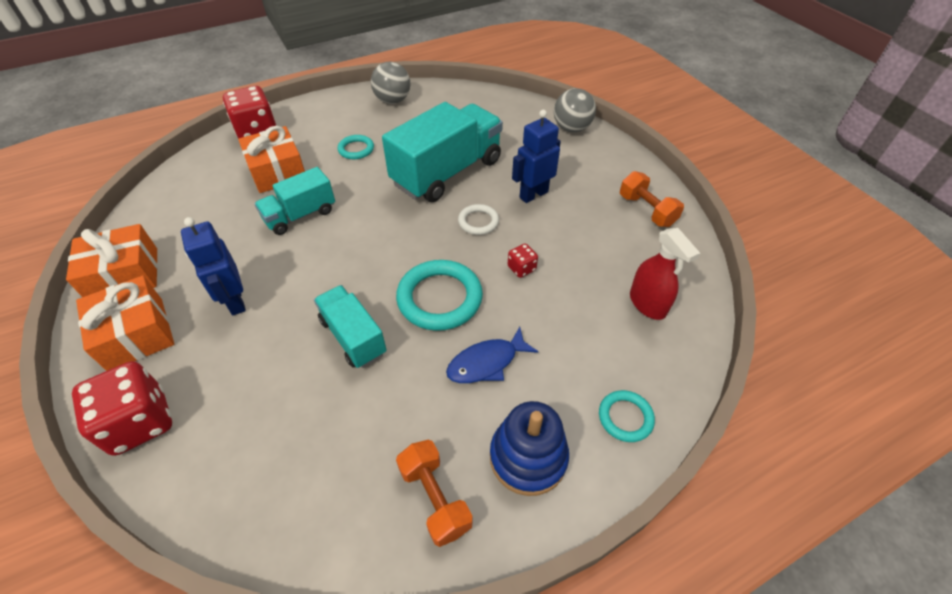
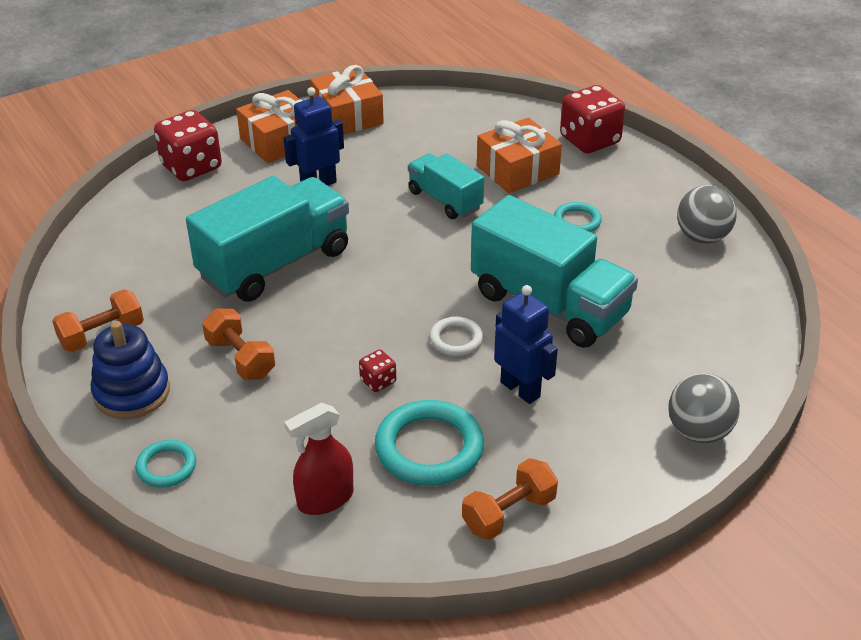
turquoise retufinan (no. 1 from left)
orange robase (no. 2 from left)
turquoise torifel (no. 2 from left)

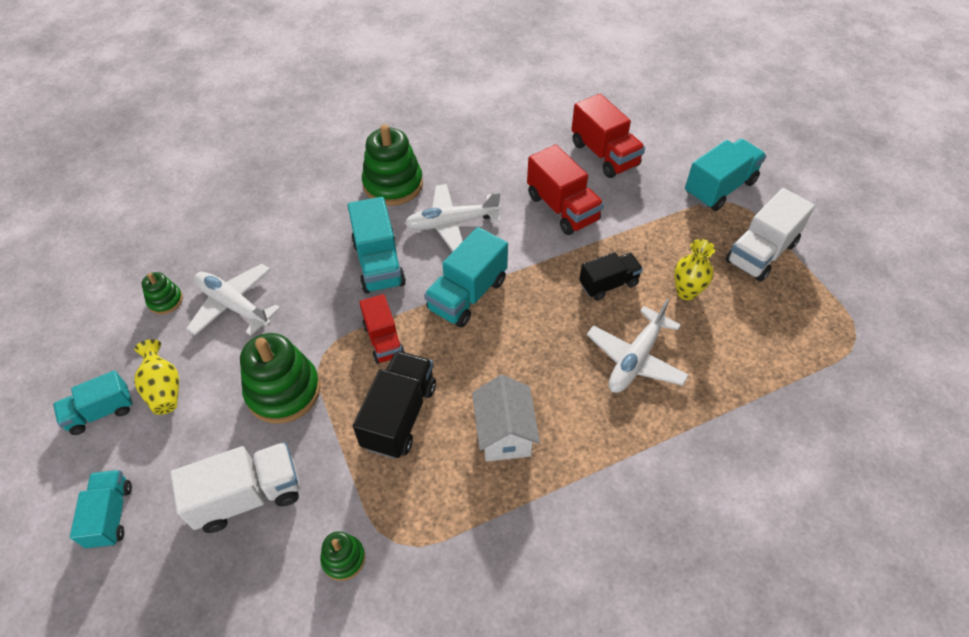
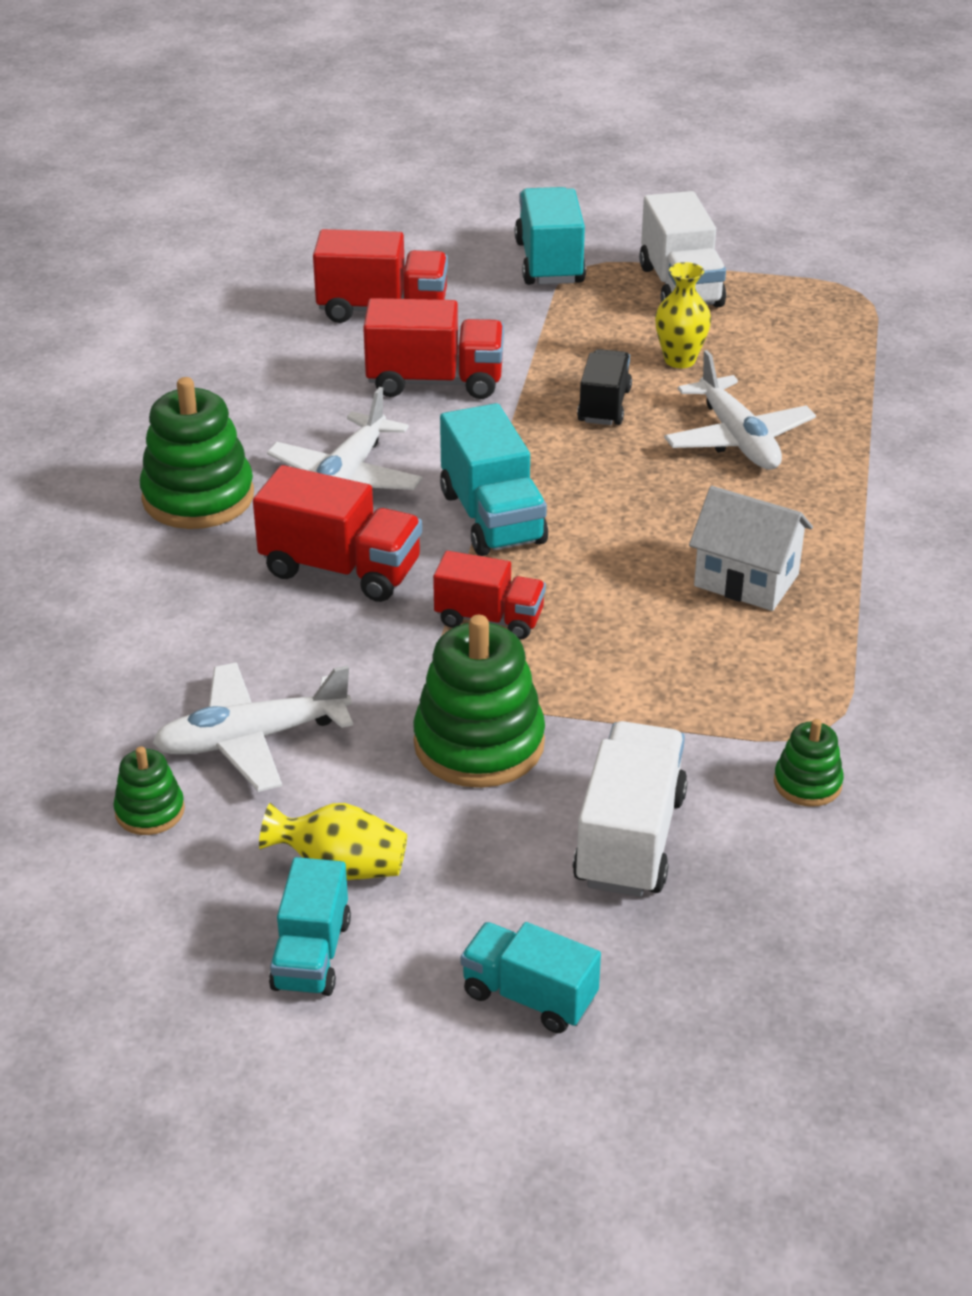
red retufinan (no. 1 from left)
black retufinan (no. 1 from left in the first image)

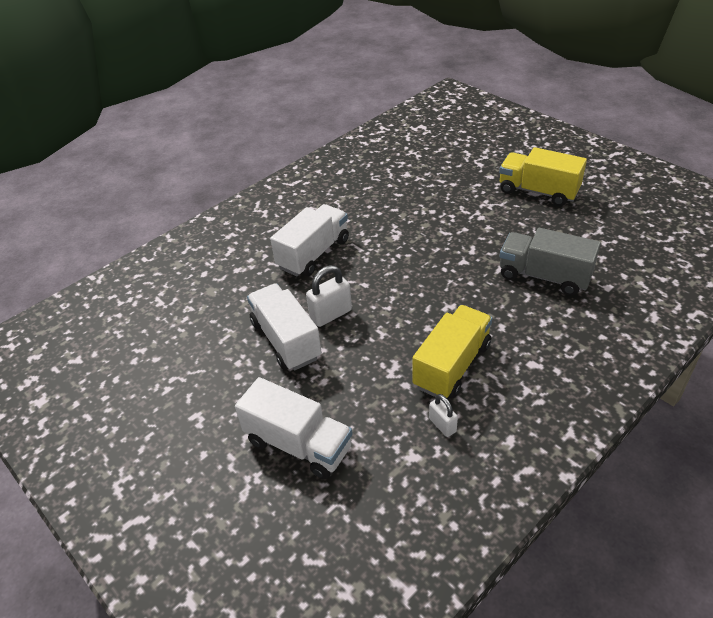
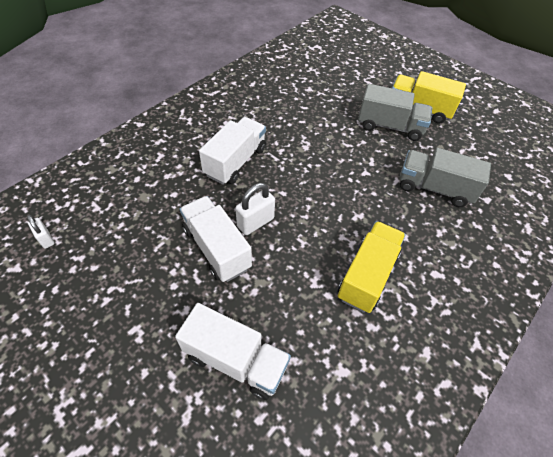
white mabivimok (no. 1 from left)
grey retufinan (no. 1 from left)

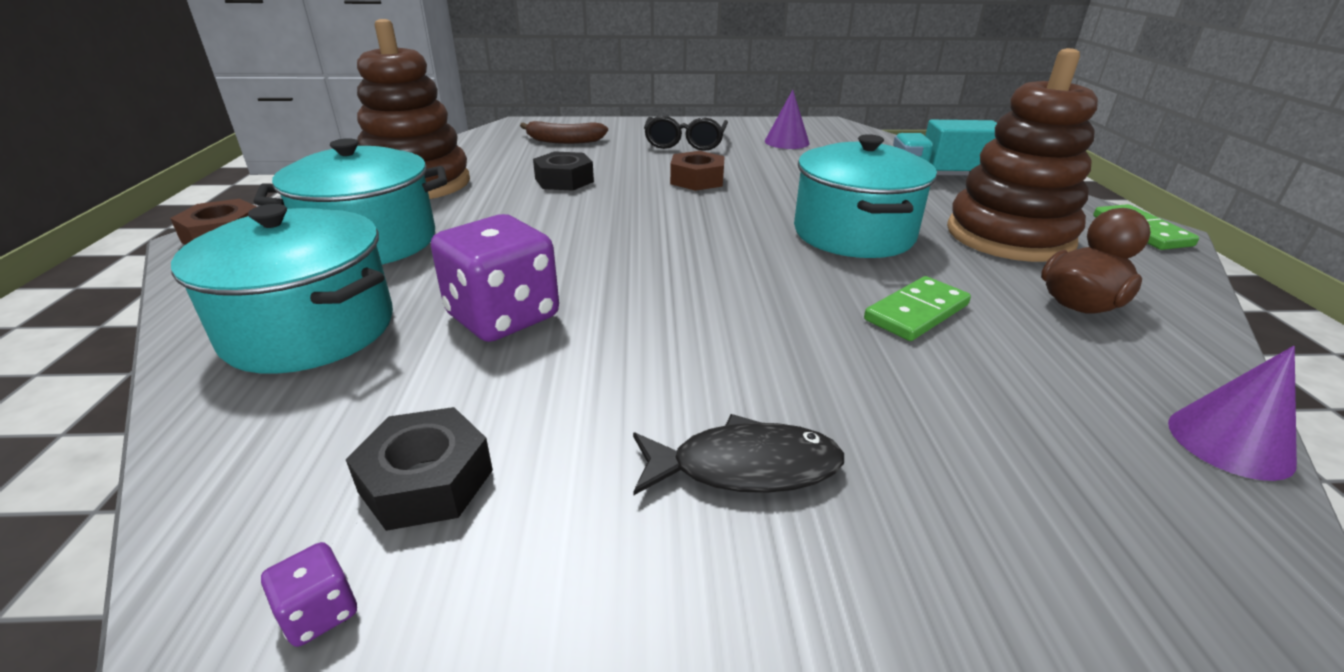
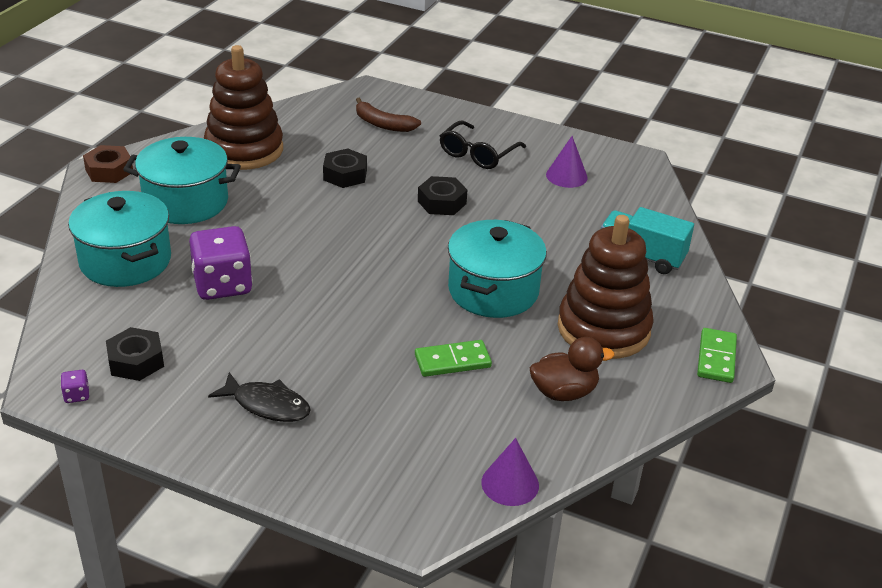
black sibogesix (no. 3 from left)

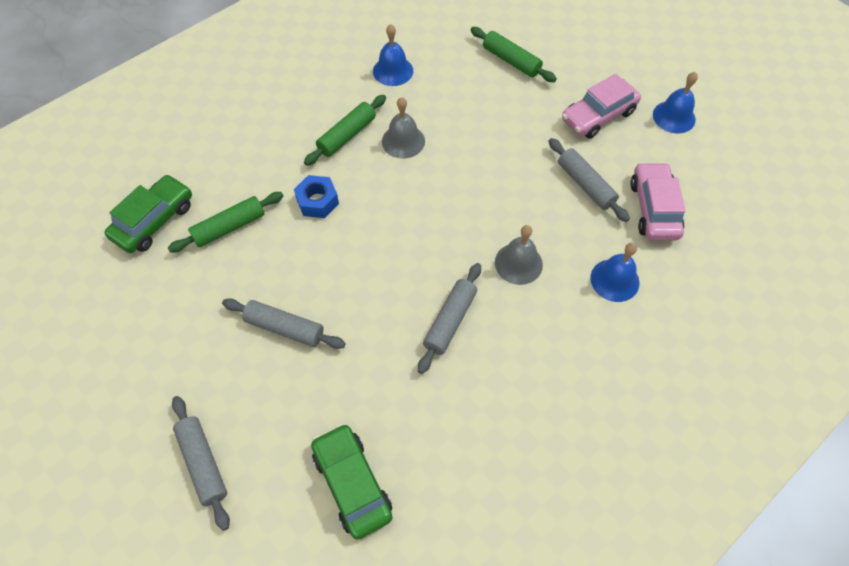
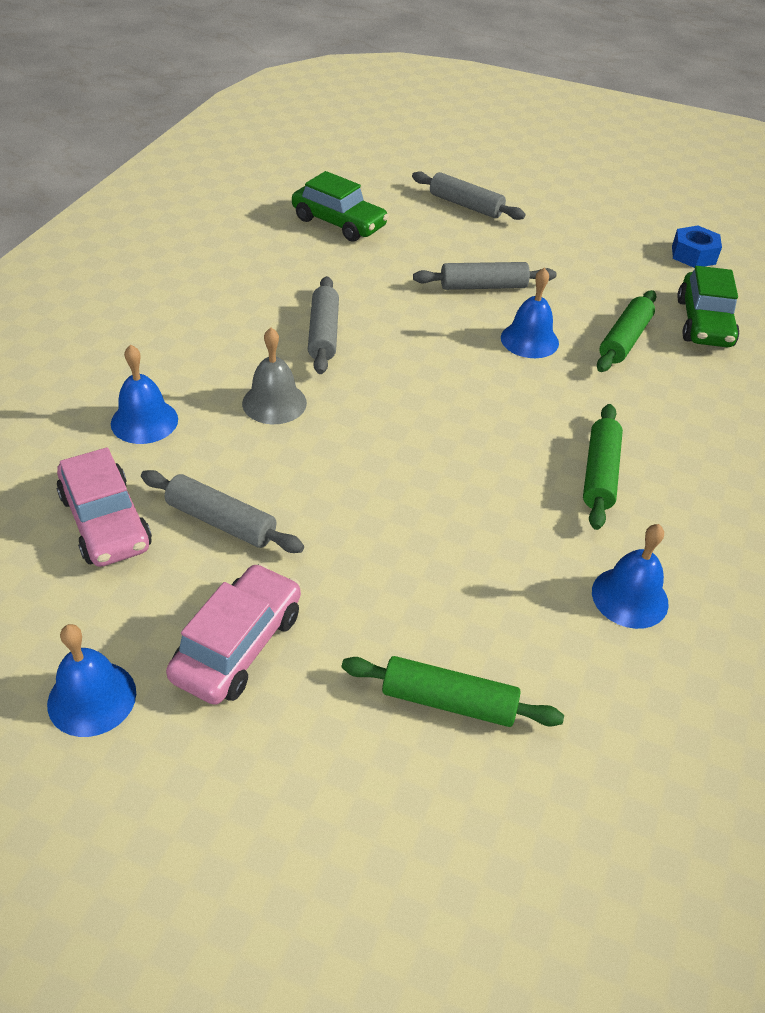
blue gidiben (no. 3 from left)
blue sibogesix
grey gidiben (no. 1 from left in the first image)

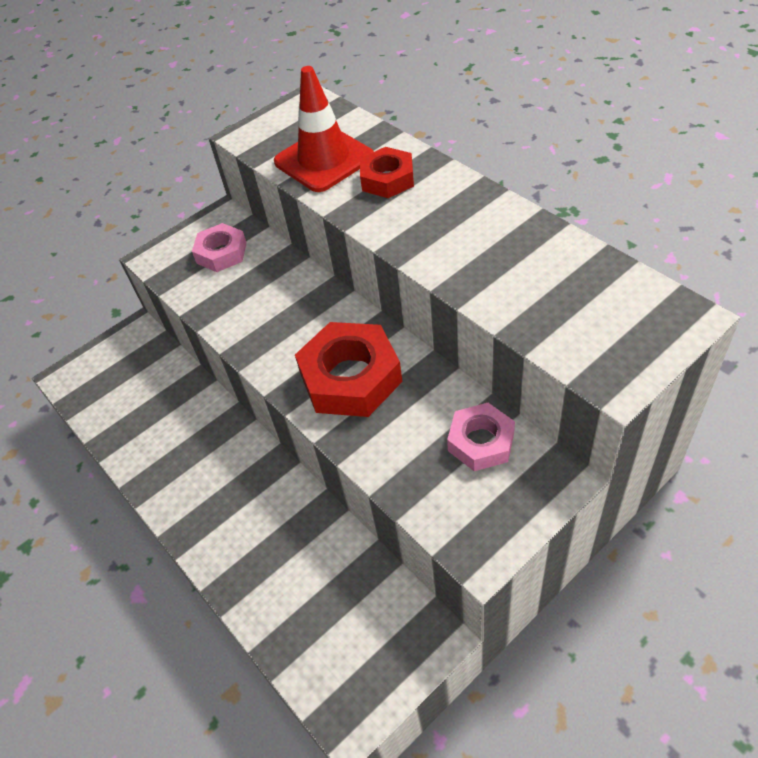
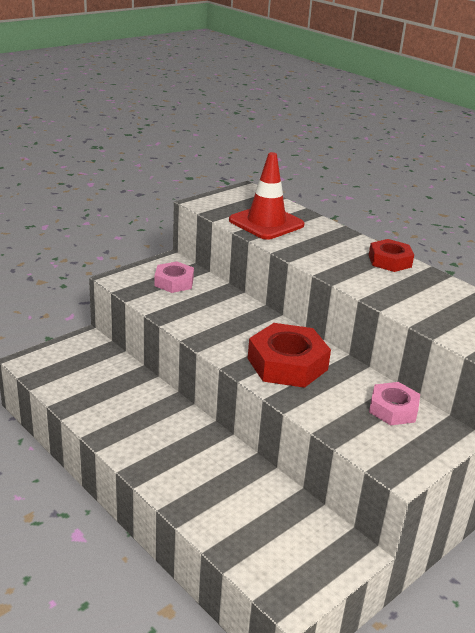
red sibogesix (no. 2 from left)

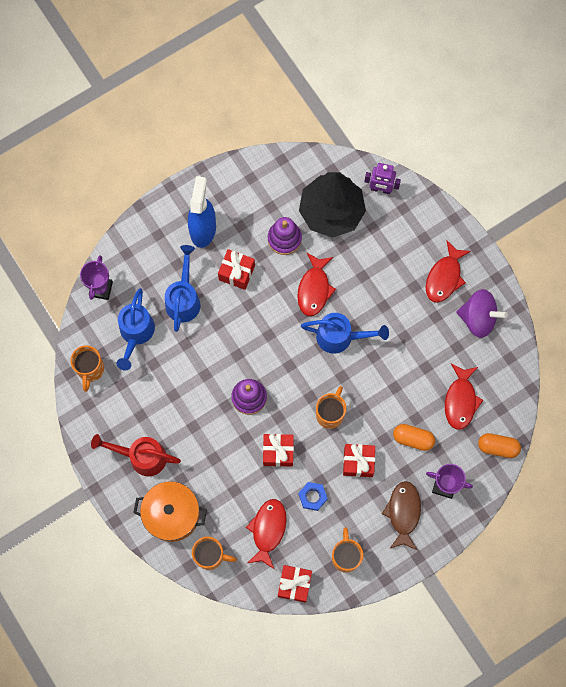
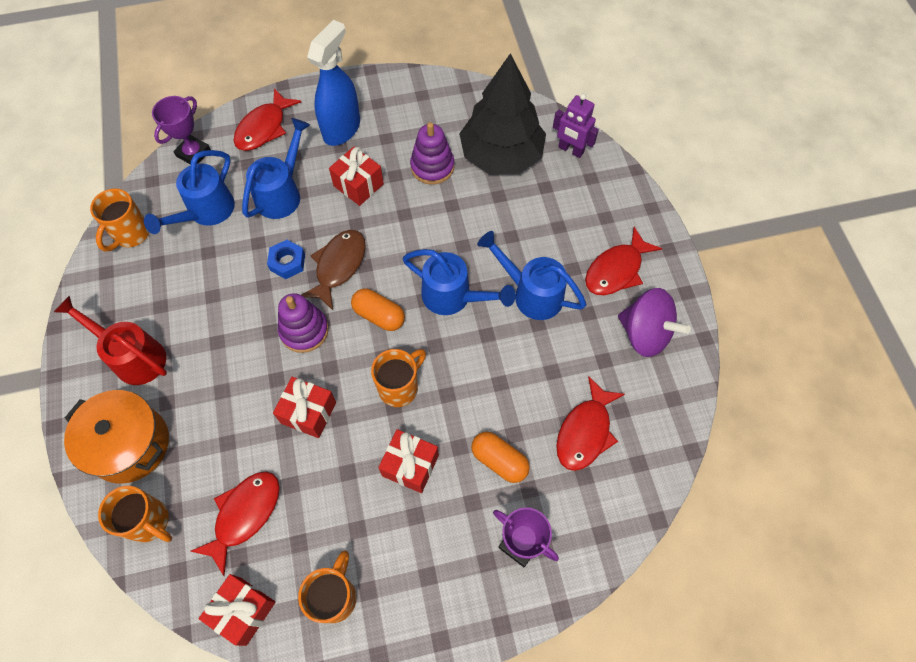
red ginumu (no. 2 from left)
blue sibogesix
brown ginumu
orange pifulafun (no. 1 from left)
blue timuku (no. 4 from left)

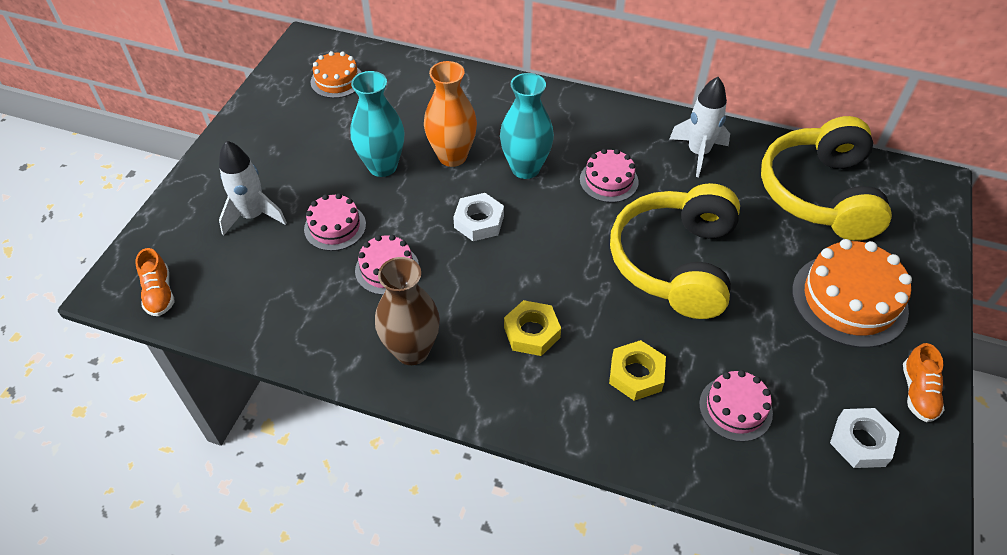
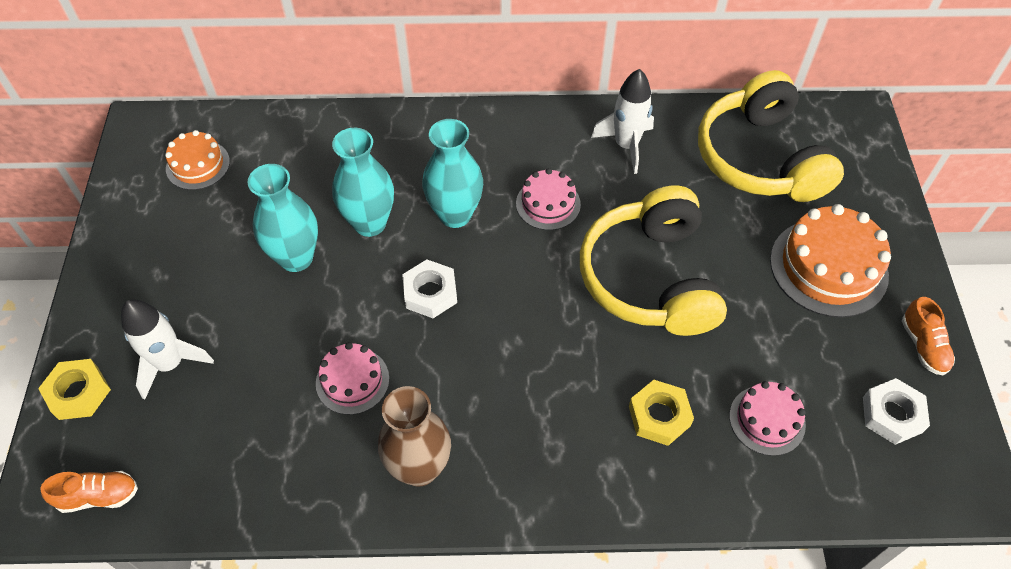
yellow sibogesix (no. 1 from left)
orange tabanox (no. 1 from left)
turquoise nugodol (no. 2 from left)
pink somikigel (no. 1 from left in the first image)

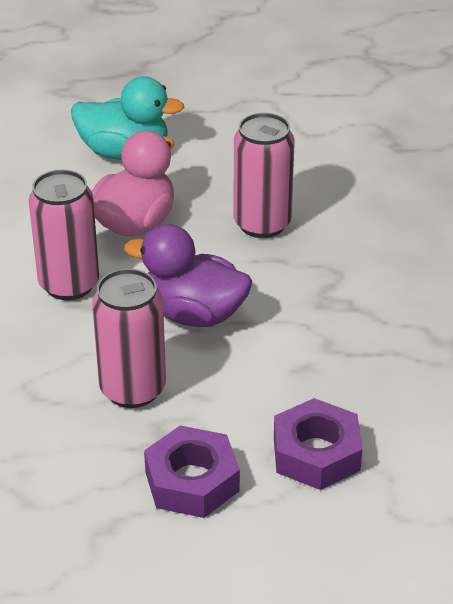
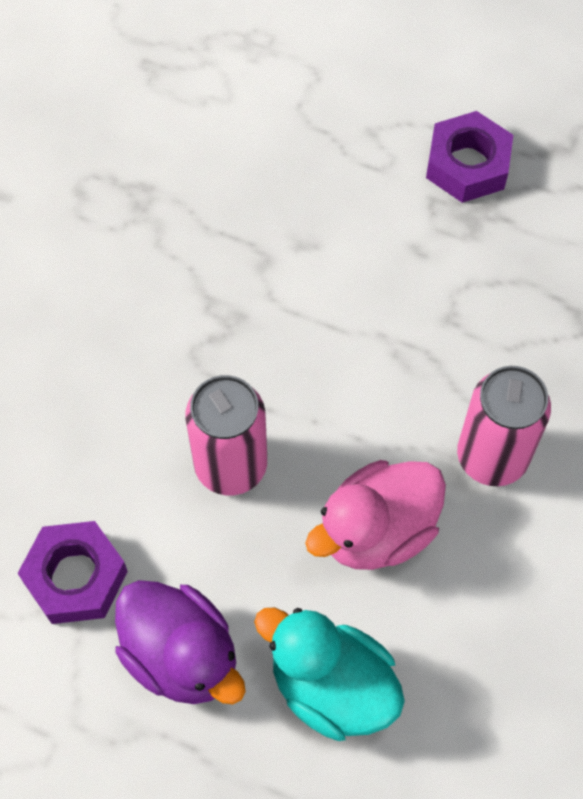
purple sibogesix (no. 1 from left)
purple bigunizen
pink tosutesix (no. 2 from left in the first image)

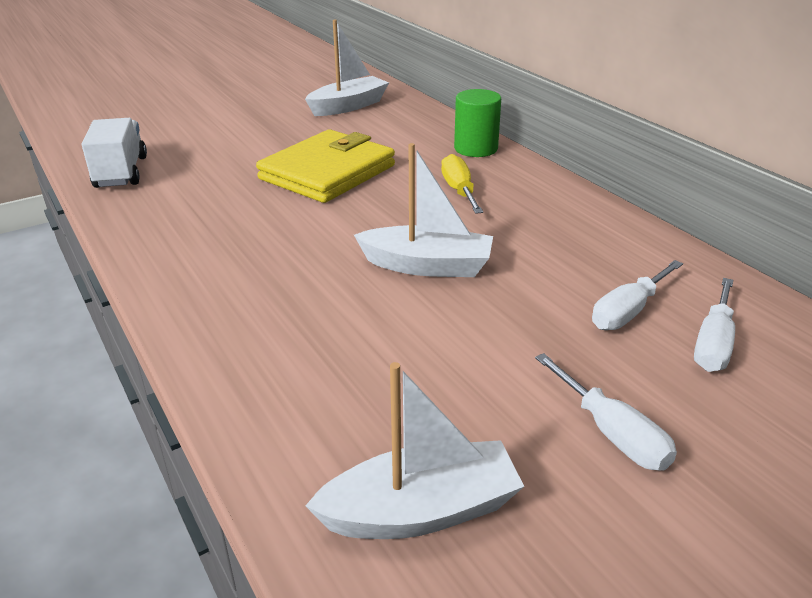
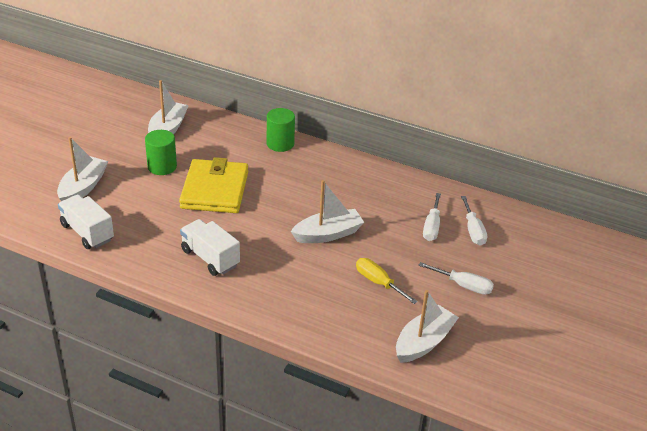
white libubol (no. 1 from left)
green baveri (no. 1 from left)
white retufinan (no. 2 from left)
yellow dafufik

